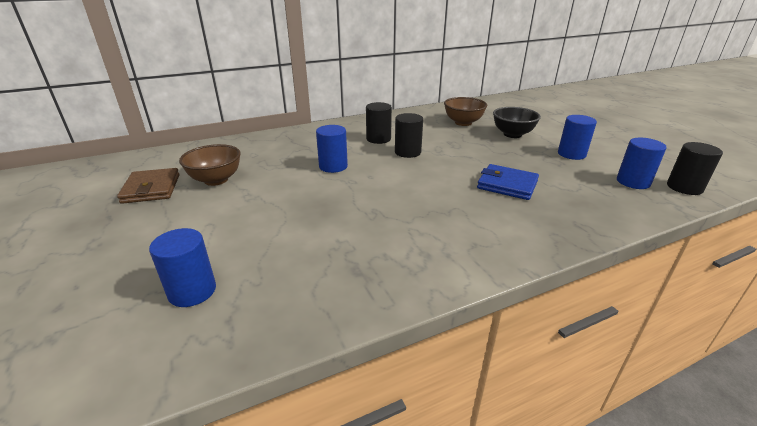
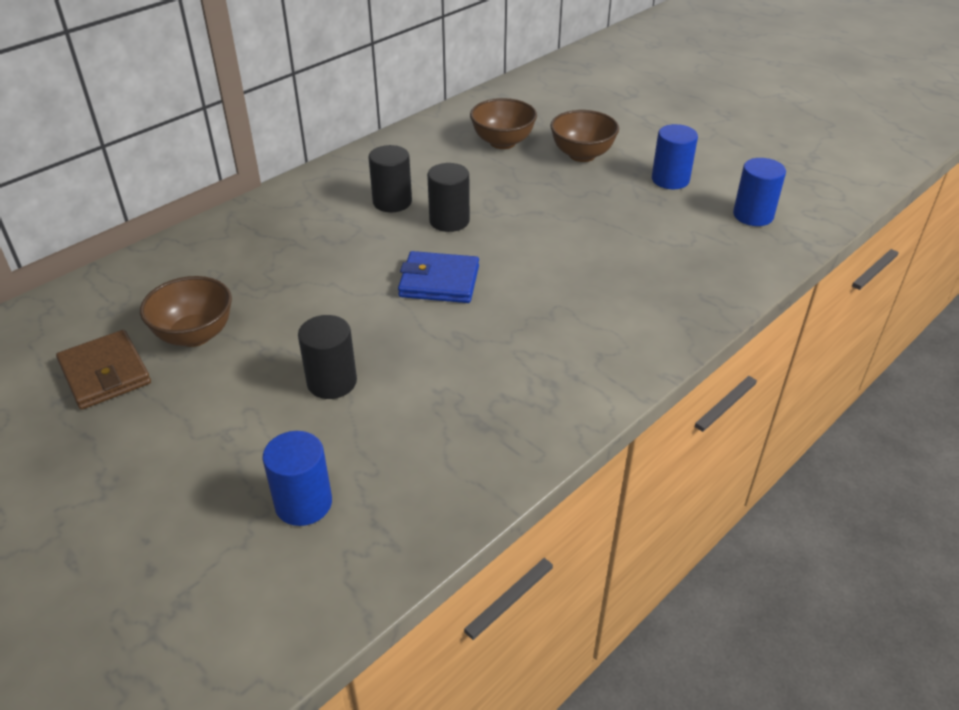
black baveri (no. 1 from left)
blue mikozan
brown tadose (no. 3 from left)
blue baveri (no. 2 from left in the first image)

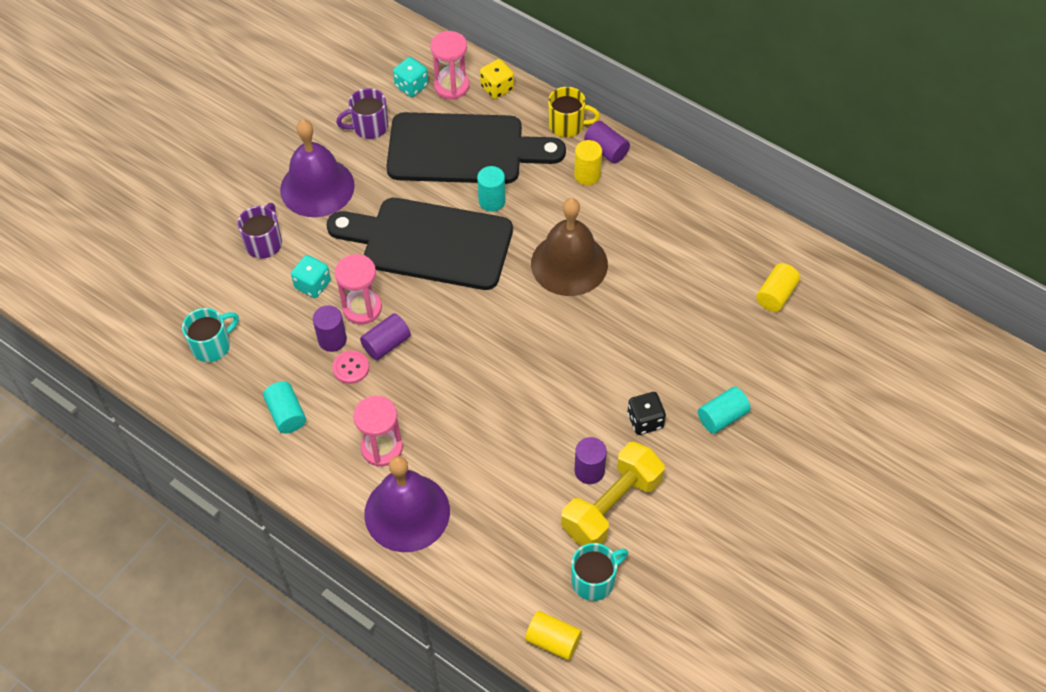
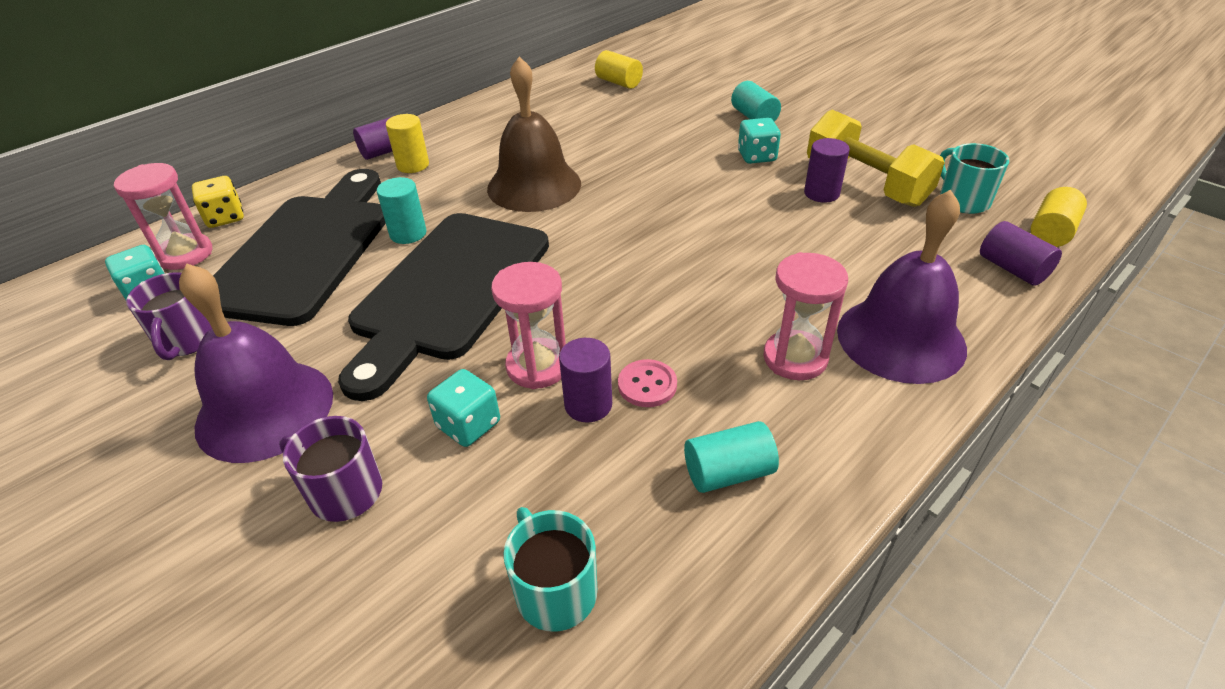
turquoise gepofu (no. 3 from left)
purple baveri (no. 4 from left)
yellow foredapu

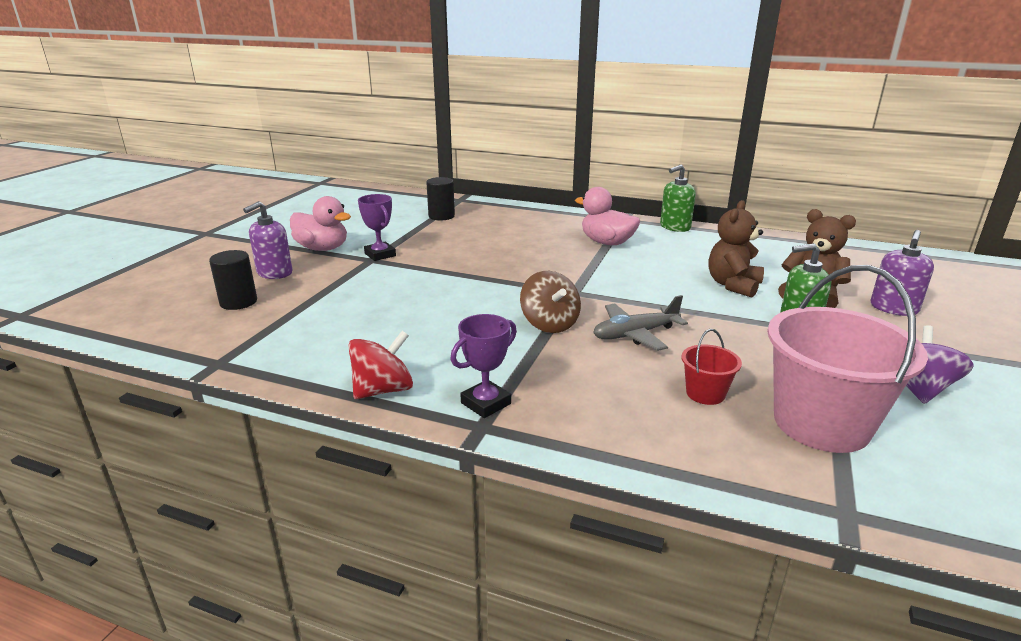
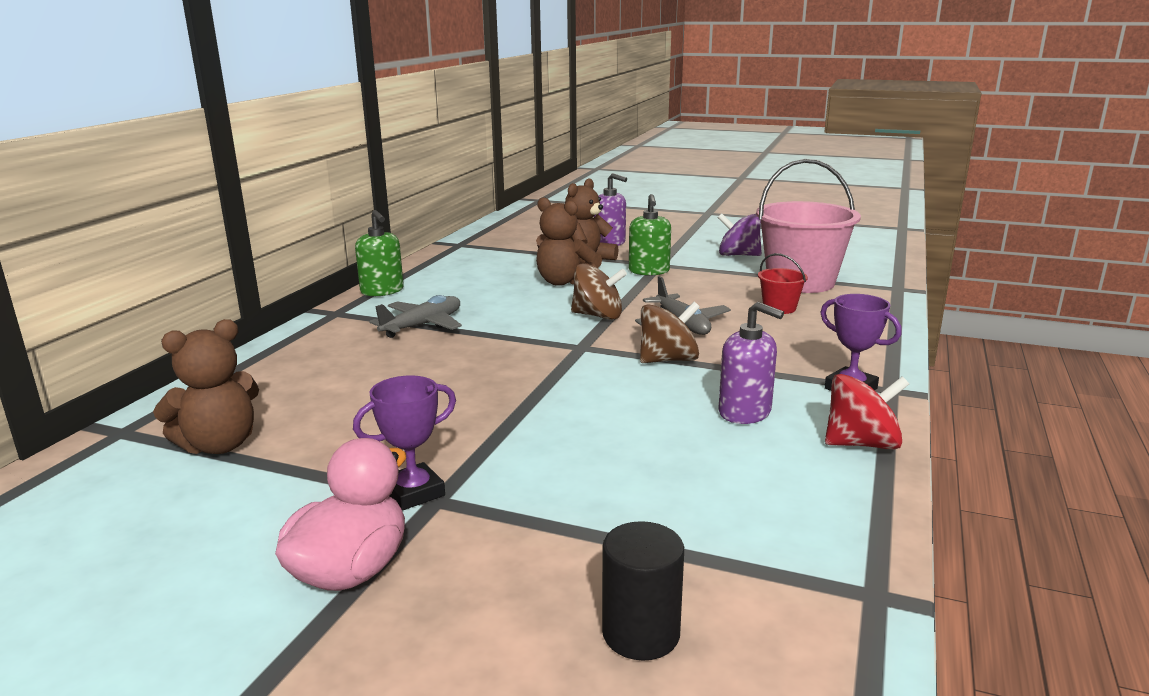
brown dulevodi (no. 1 from left)
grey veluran (no. 1 from left)
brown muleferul (no. 1 from left)
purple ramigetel (no. 2 from left)
red muleferul

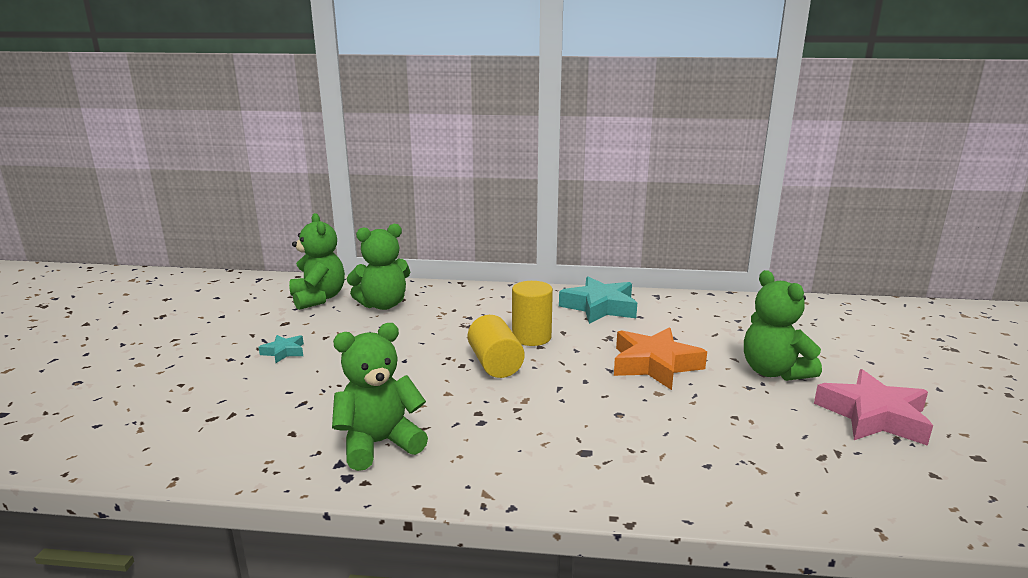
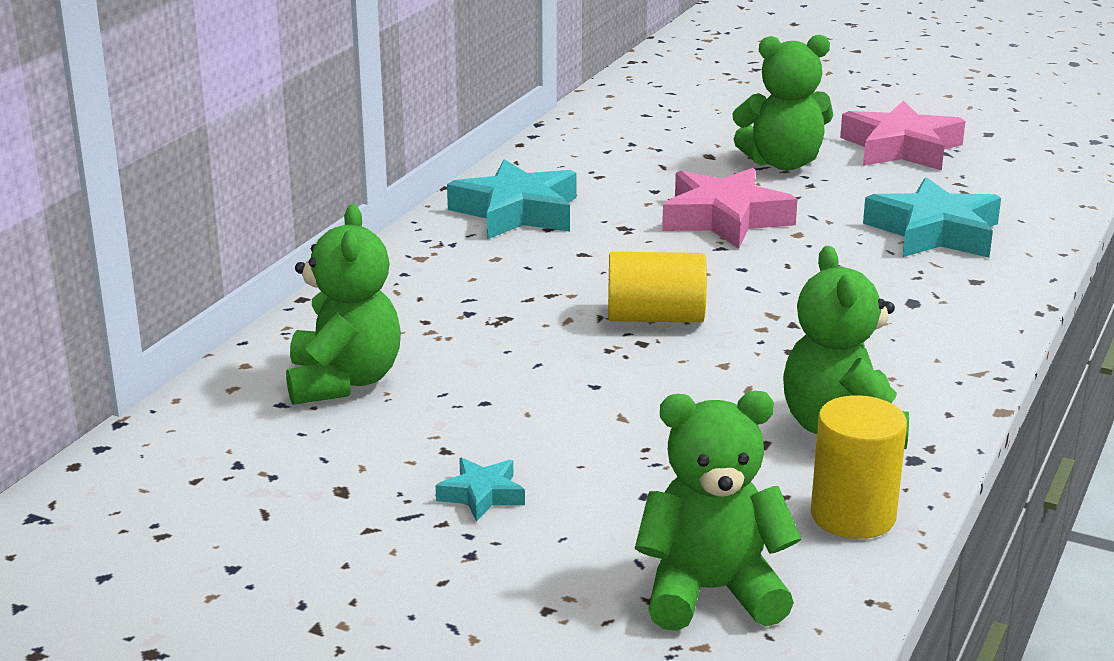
green dulevodi (no. 2 from left)
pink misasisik (no. 1 from left)
yellow baveri (no. 2 from left)
turquoise misasisik (no. 3 from left)

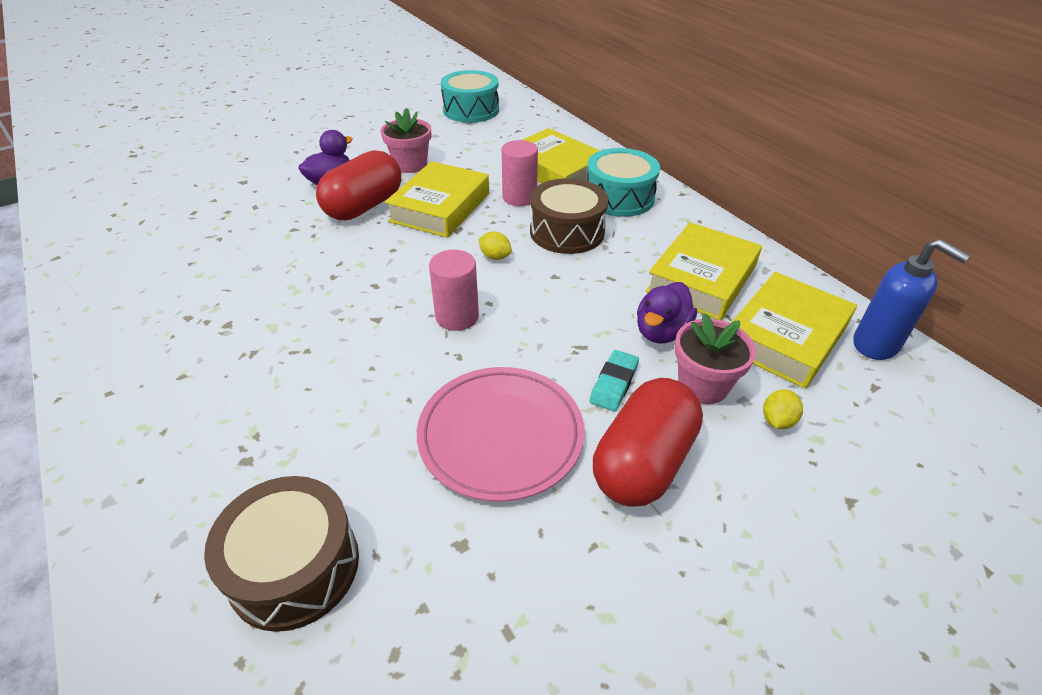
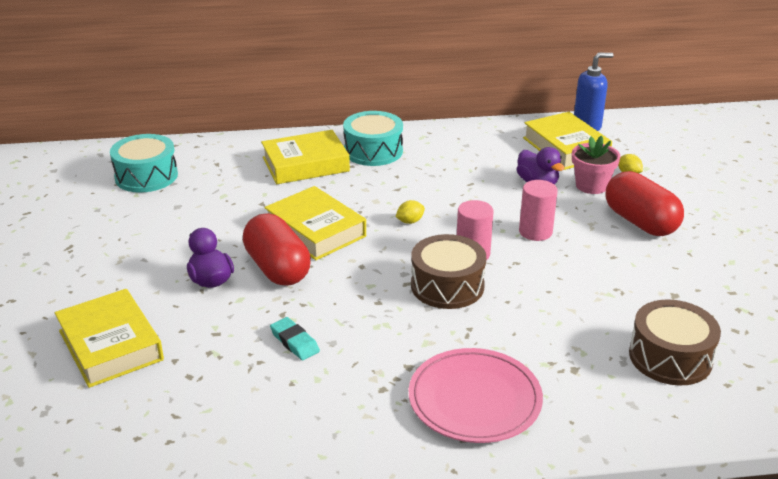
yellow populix (no. 1 from left)
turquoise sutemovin
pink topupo
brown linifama (no. 1 from left)
pink baveri (no. 2 from left)
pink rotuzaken (no. 1 from left in the first image)

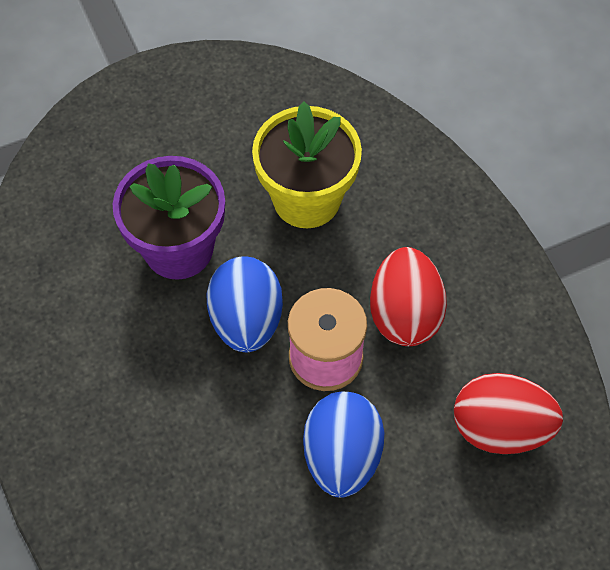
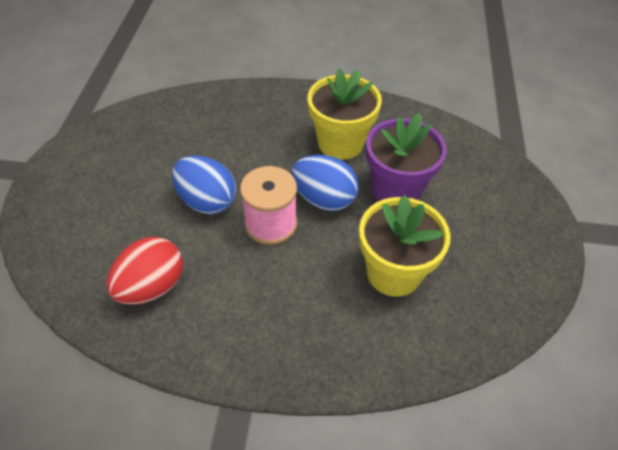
yellow rotuzaken (no. 1 from left)
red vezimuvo (no. 1 from left in the first image)

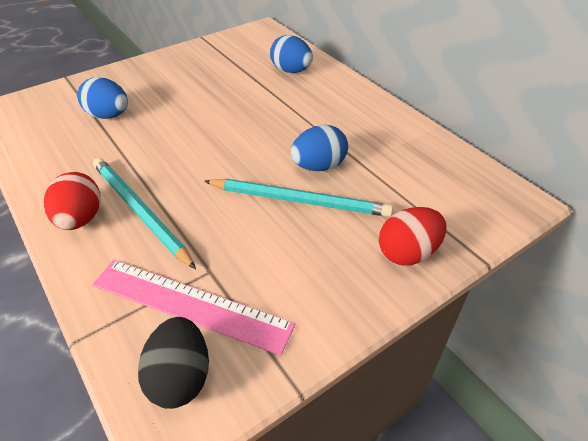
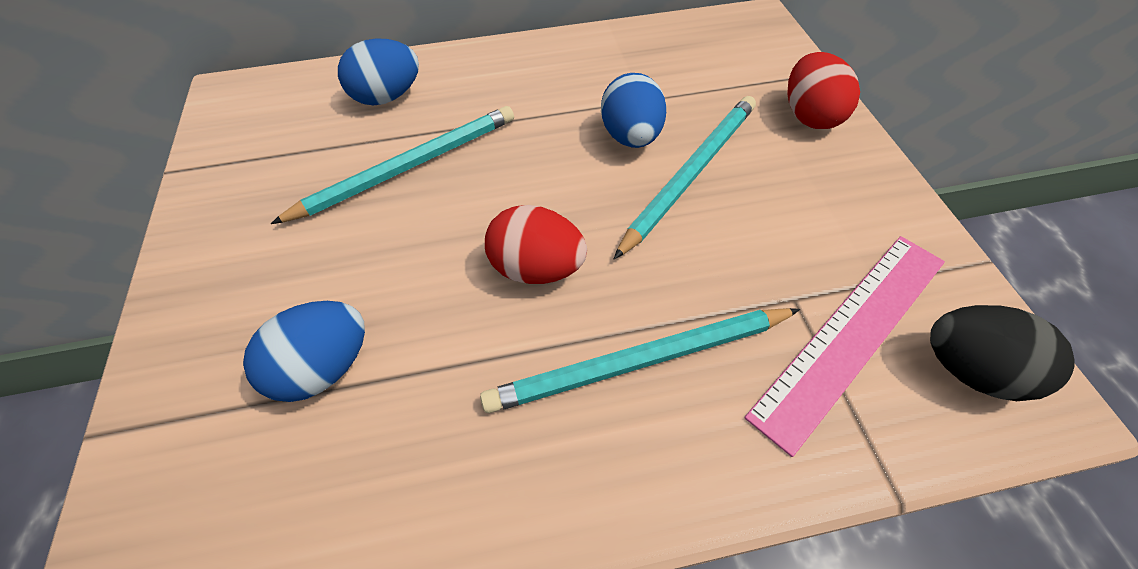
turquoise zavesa (no. 1 from left)
red vezimuvo (no. 1 from left)

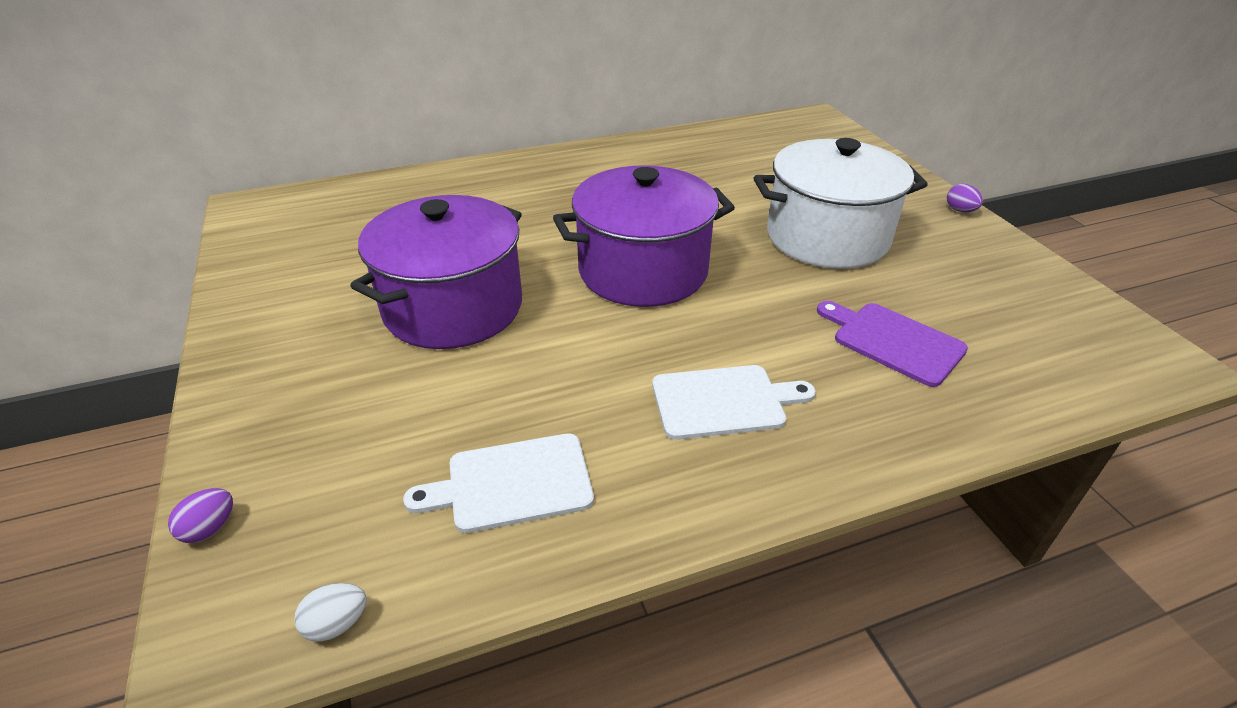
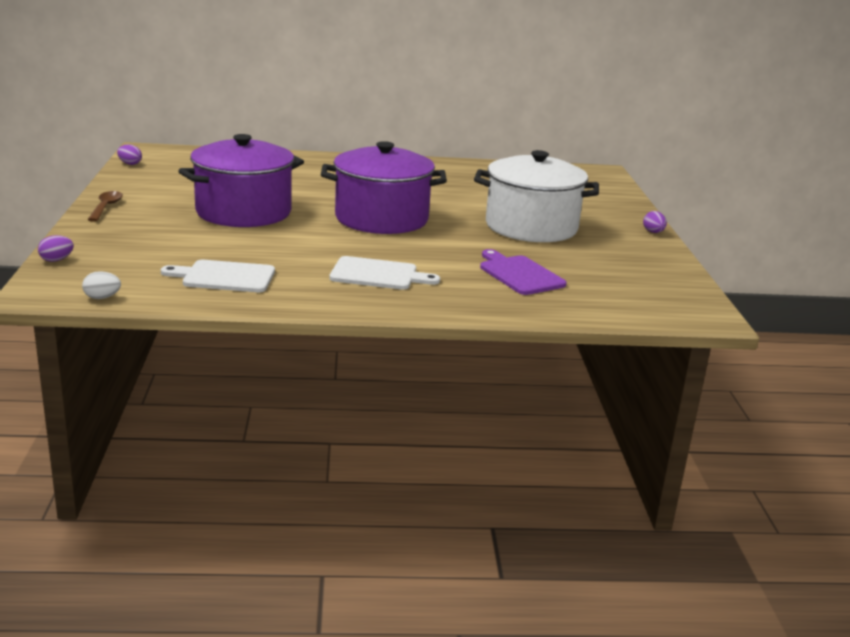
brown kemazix
purple vezimuvo (no. 2 from left)

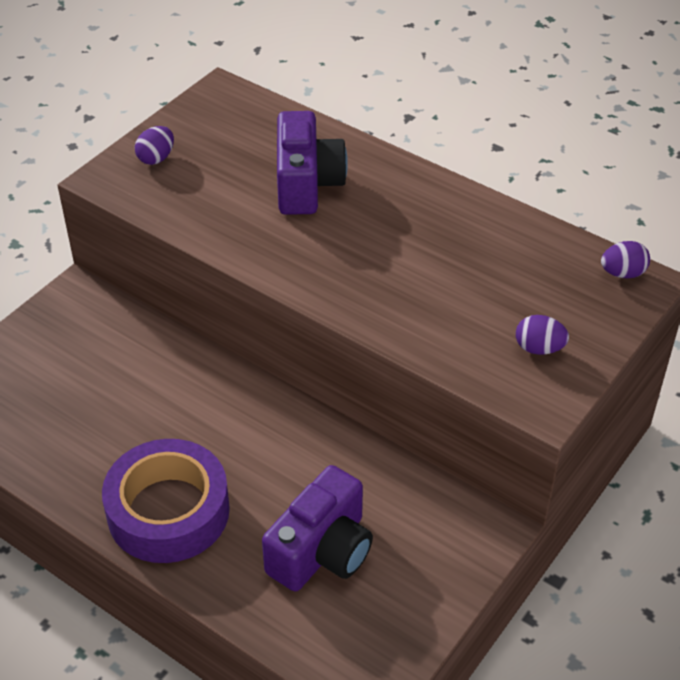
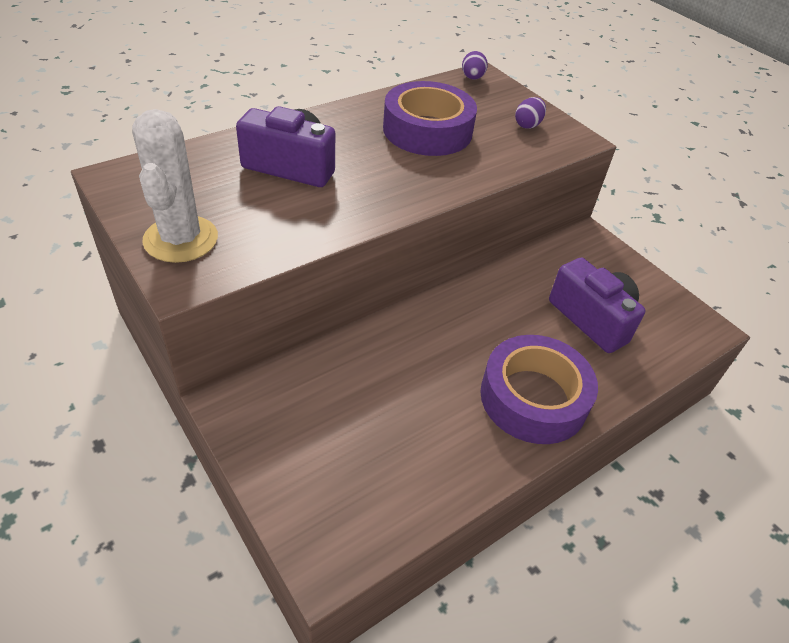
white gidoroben
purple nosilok (no. 1 from left)

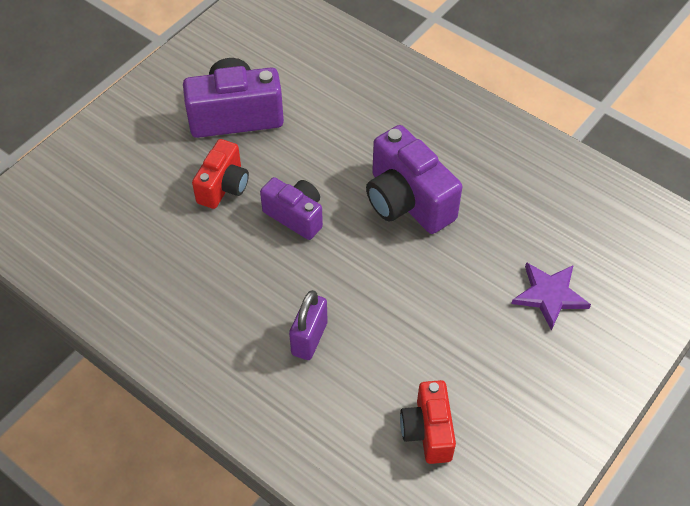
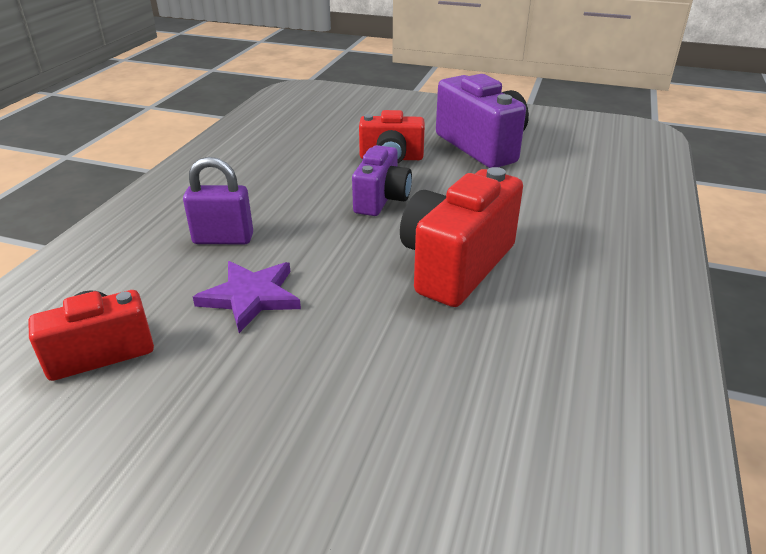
purple misasisik
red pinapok (no. 3 from left)

